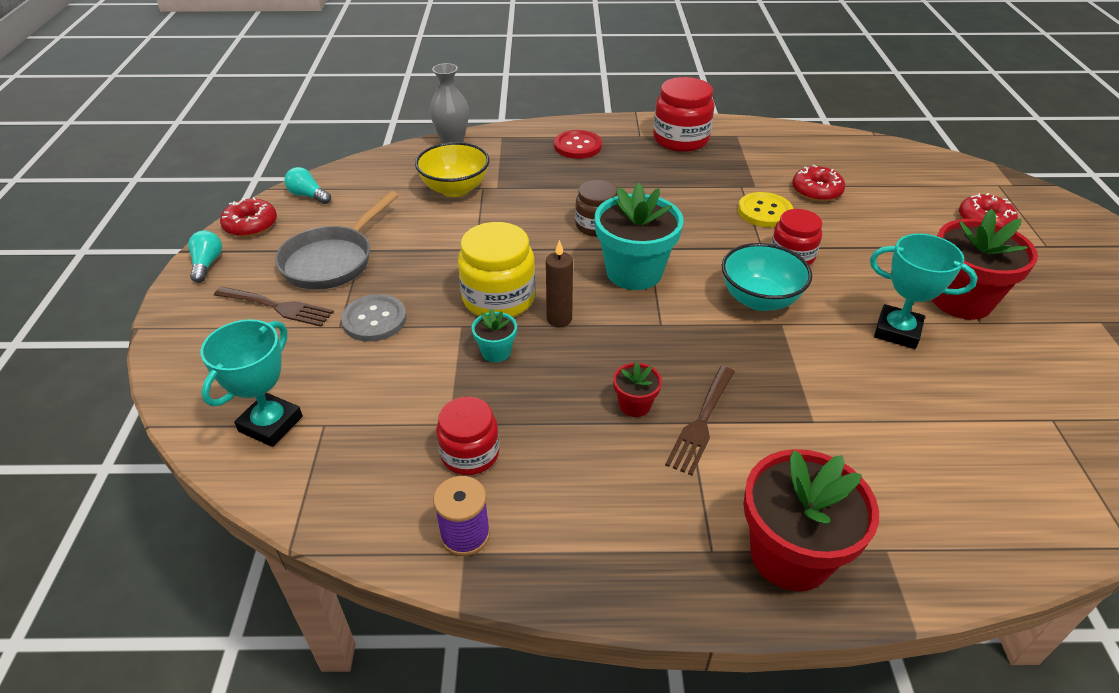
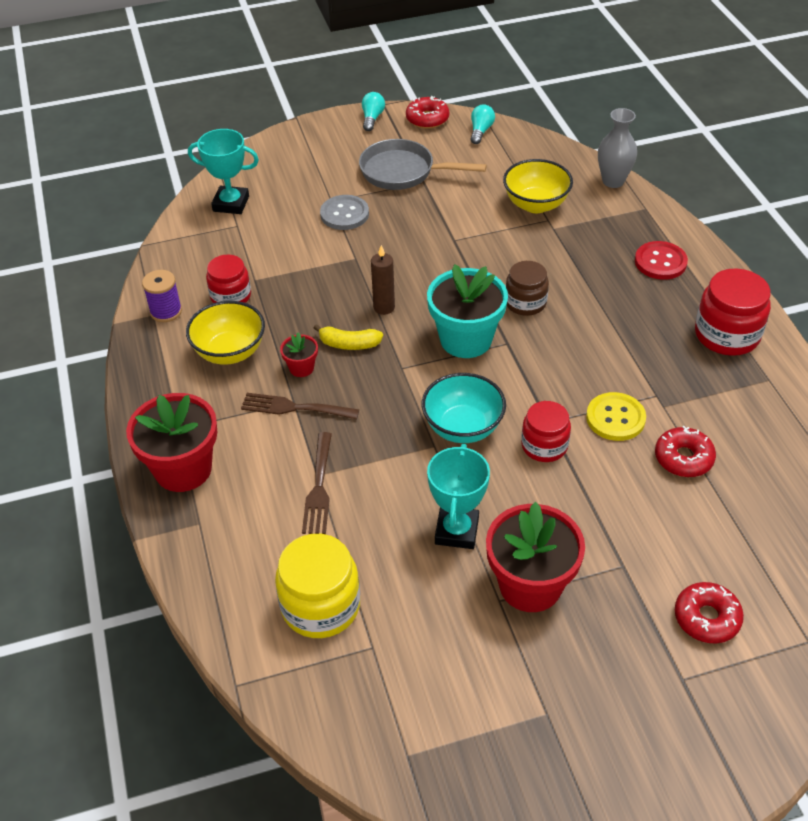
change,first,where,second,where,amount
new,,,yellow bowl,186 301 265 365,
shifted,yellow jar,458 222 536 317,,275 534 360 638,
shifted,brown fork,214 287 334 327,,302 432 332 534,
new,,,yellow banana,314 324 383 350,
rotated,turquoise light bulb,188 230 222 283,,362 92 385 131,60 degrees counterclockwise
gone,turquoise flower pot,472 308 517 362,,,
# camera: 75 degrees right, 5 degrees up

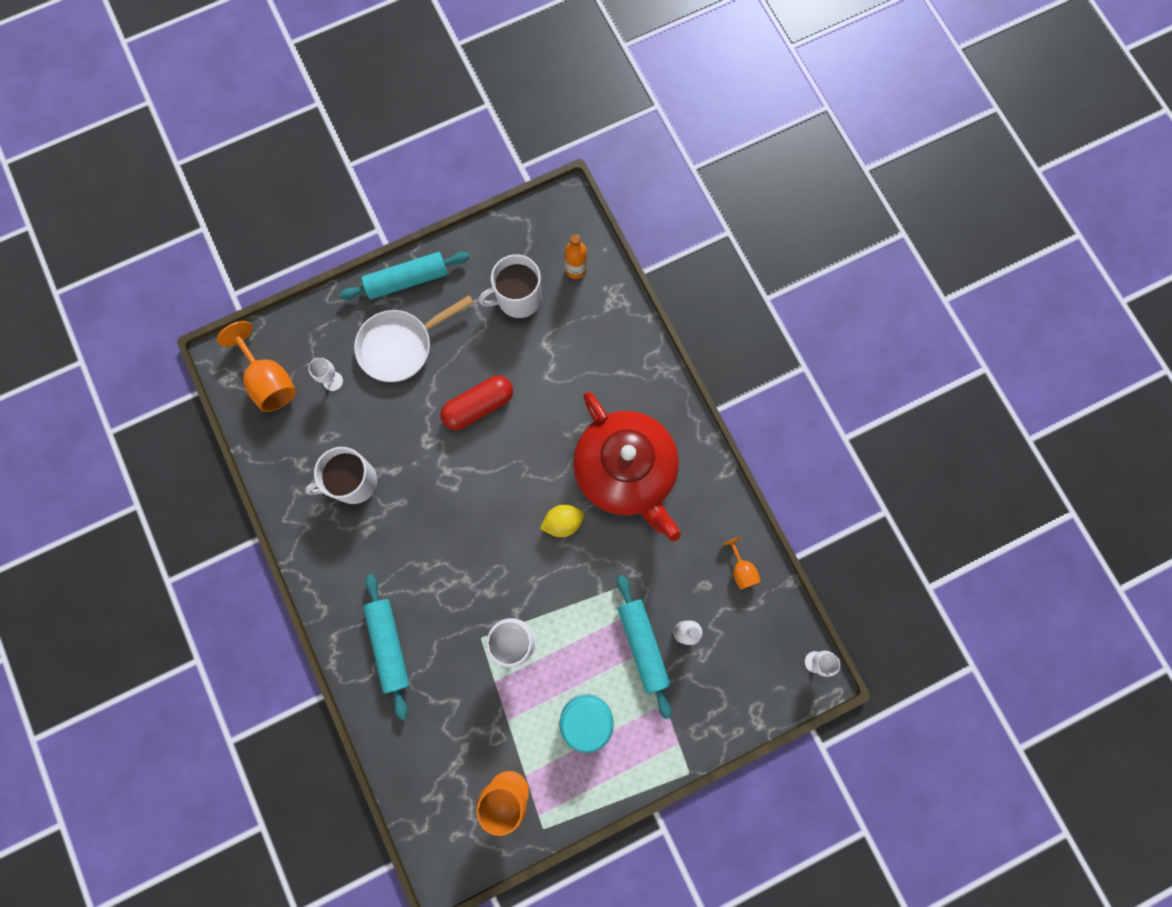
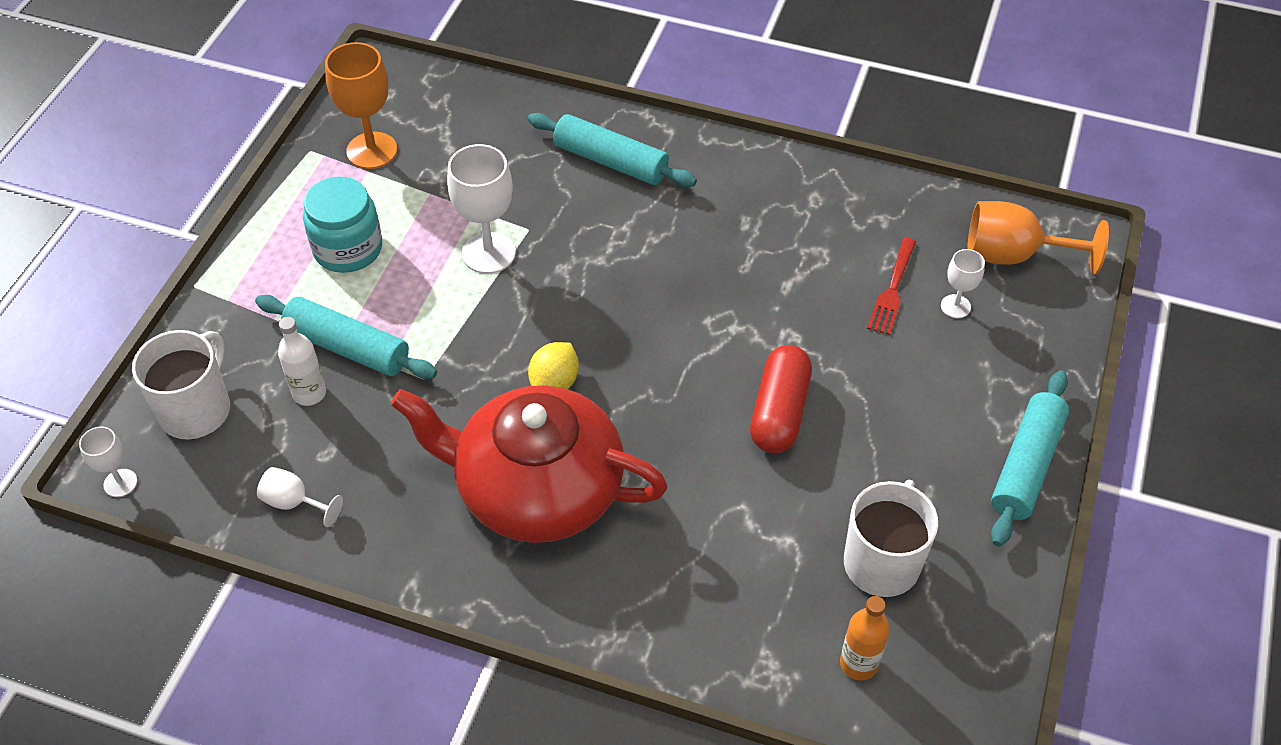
change,first,where,second,where,amount
shifted,white mug,305 447 377 504,,132 330 230 440,
repainted,orange goblet,721 536 761 590,white goblet,257 467 343 527,
new,,,red fork,867 237 916 335,
gone,white pan,354 295 474 382,,,
# camera: 135 degrees right, 25 degrees down

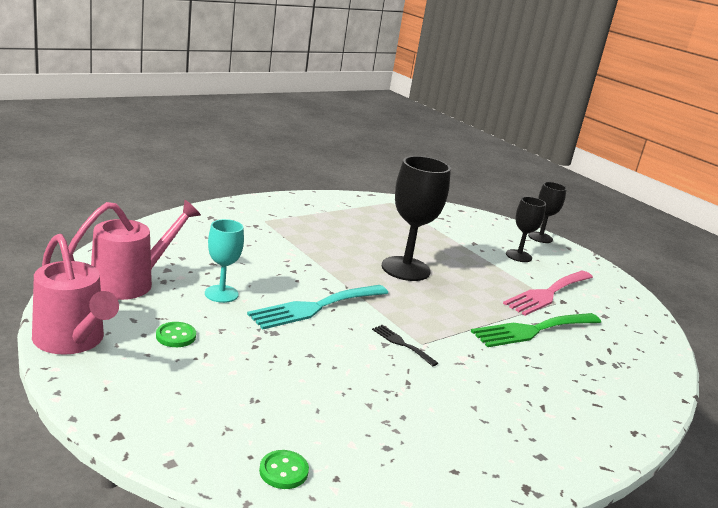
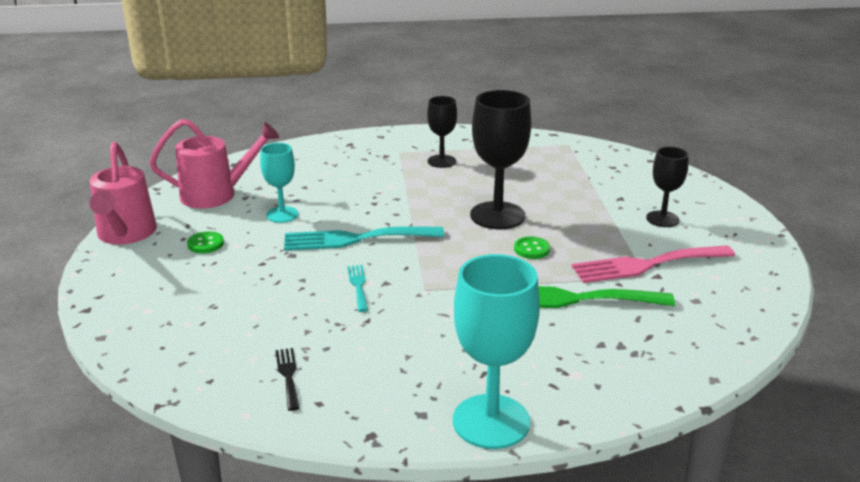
change,first,where,second,where,amount
shifted,black fork,372 325 438 366,,275 348 300 411,
new,,,turquoise fork,347 265 368 312,
shifted,black goblet,528 182 567 243,,427 96 457 168,
new,,,turquoise goblet,453 254 540 449,
shifted,green button,259 450 309 489,,514 236 550 259,
# camera: 35 degrees right, 5 degrees up

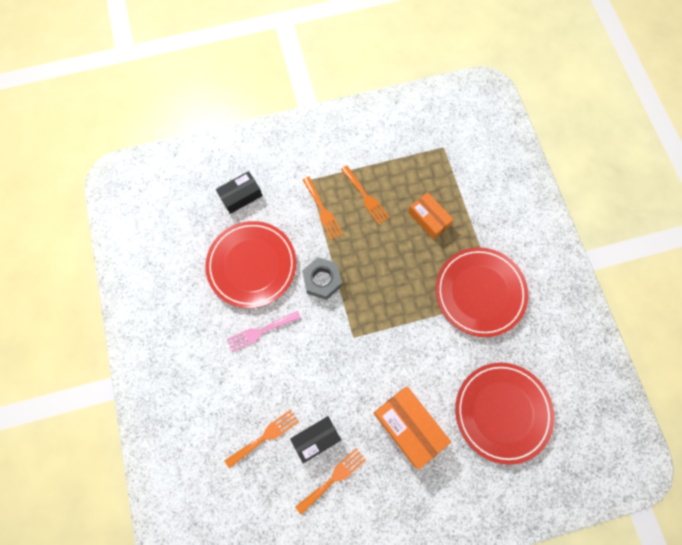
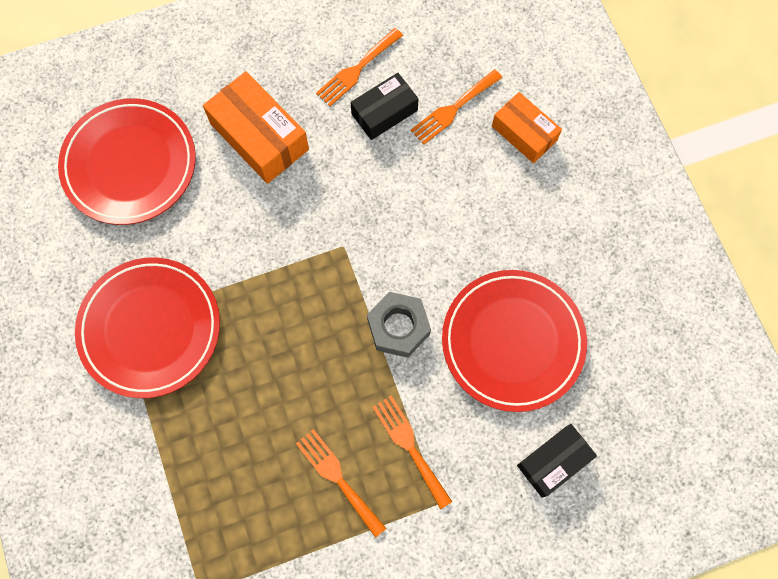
change,first,where,second,where,amount
shifted,orange box,408 192 454 239,,492 92 562 163,
gone,pink fork,227 311 301 352,,,
# camera: 175 degrees right, 0 degrees up

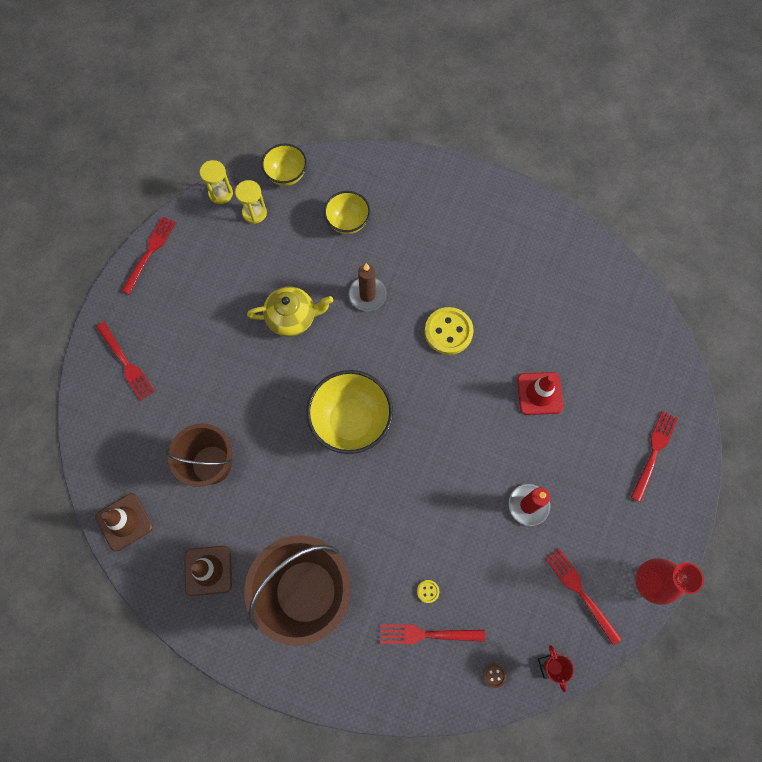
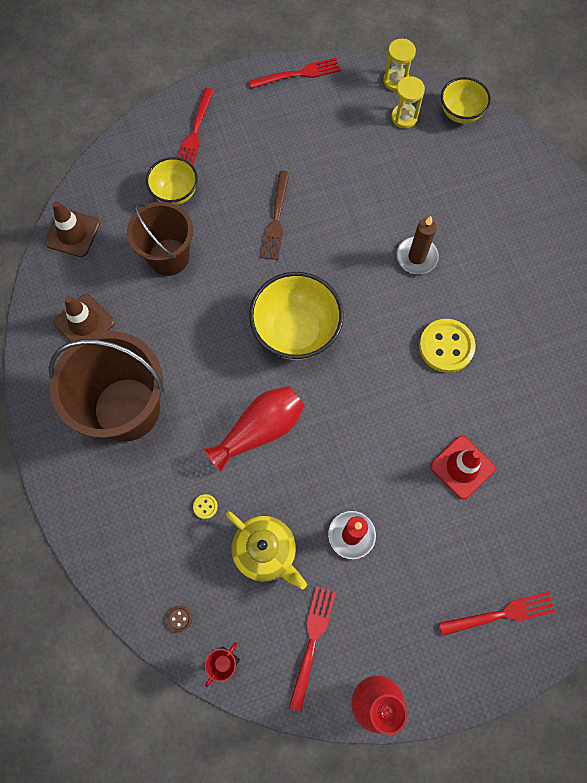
change,first,where,second,where,amount
shifted,yellow bowl,324 191 370 234,,146 157 198 205,
new,,,red vase,204 386 305 472,
shifted,yellow teapot,247 287 333 337,,226 511 307 589,
new,,,brown fork,261 171 290 260,
gone,red fork,380 624 485 644,,,
# camera: 50 degrees right, 0 degrees up

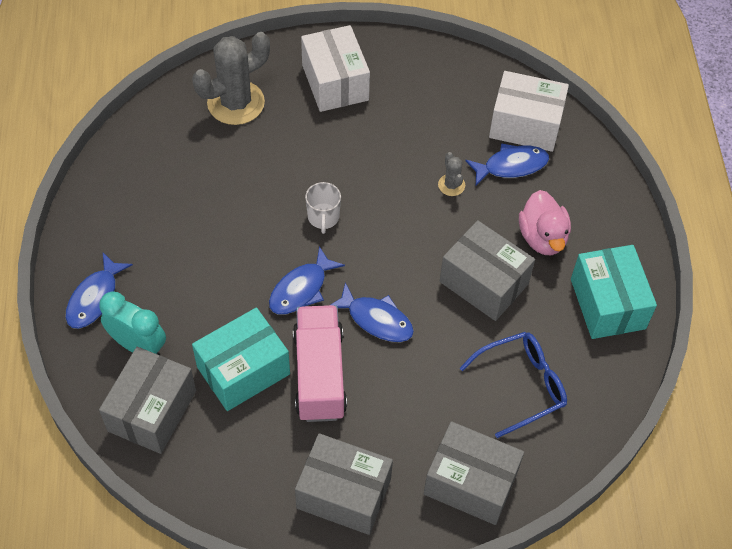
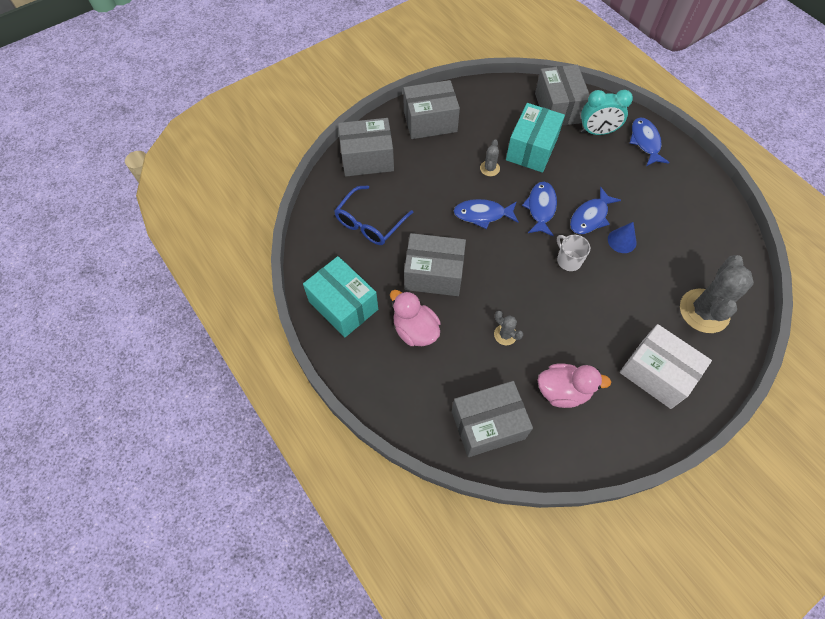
change,first,where,second,where,amount
repainted,white box,489 71 569 152,grey box,452 381 533 457,
swapped,pink truck,293 305 347 422,grey cactus,480 139 500 176,
new,,,pink duck,538 364 611 408,
shifted,blue fish,465 143 549 185,,570 187 621 234,
new,,,blue cone,608 222 637 253,
# camera: 150 degrees right, 5 degrees up

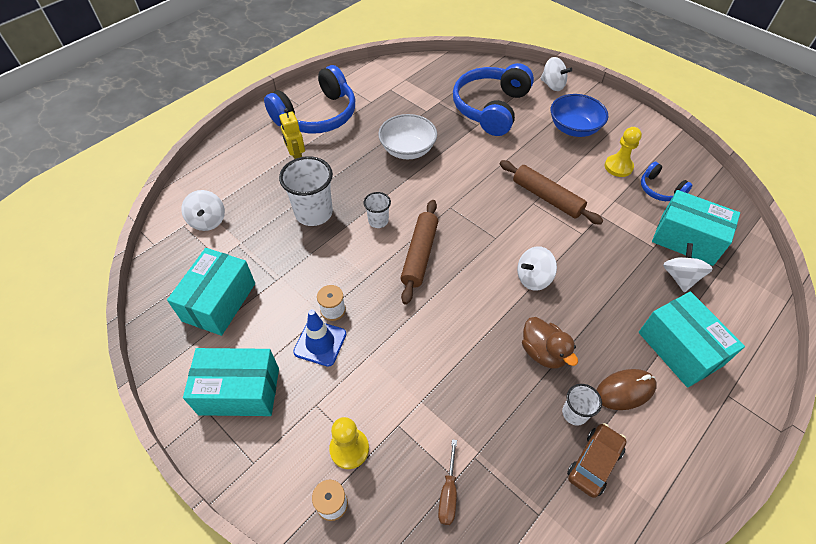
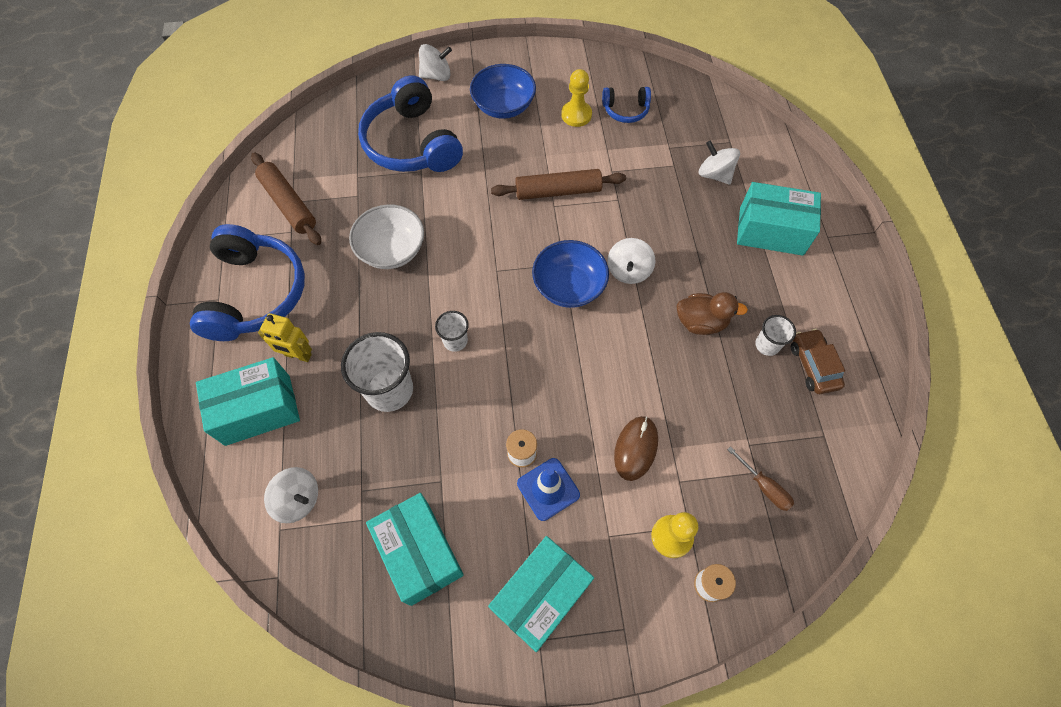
change,first,where,second,where,amount
shifted,turquoise box,652 190 740 266,,196 357 300 446,
shifted,brown rolling pin,401 200 438 305,,251 152 321 245,
new,,,blue bowl,532 240 609 308,
shifted,brown mouse,597 369 657 410,,614 416 658 481,
# camera: 50 degrees left, 10 degrees up

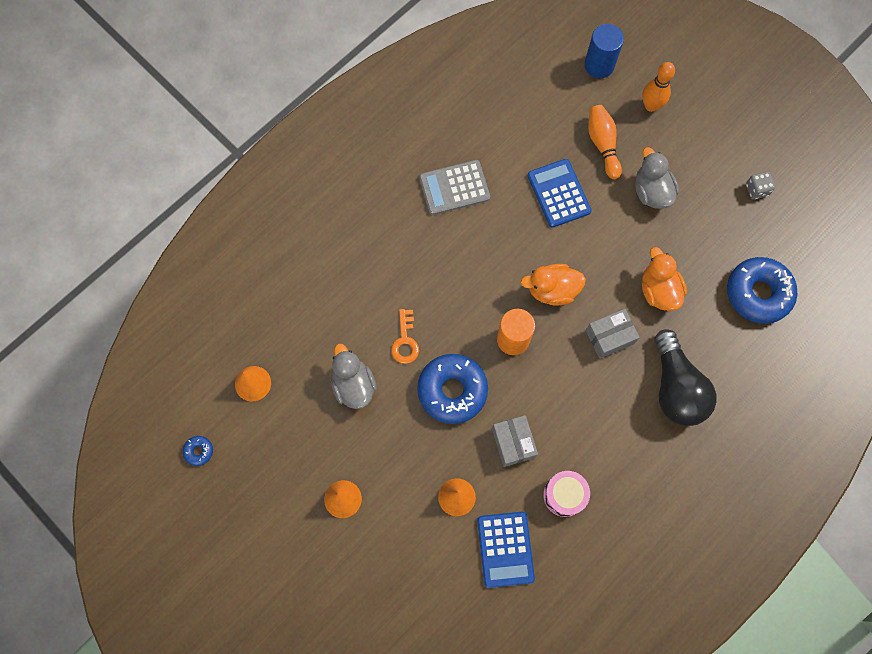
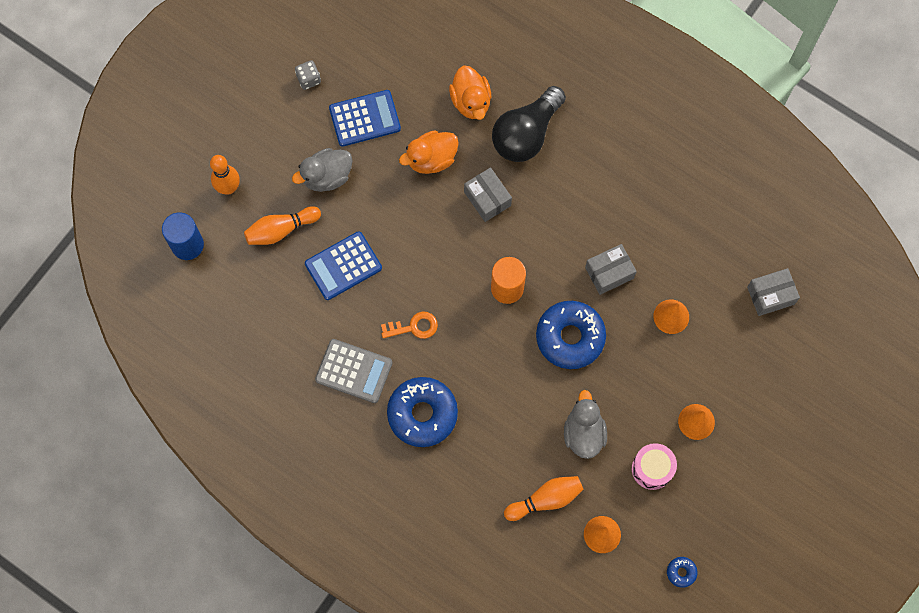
change,first,where,second,where,amount
rotated,grey calculator,419 160 490 215,,315 339 392 403,45 degrees counterclockwise
shifted,blue calculator,477 512 535 588,,329 90 401 147,
shifted,orange key,391 309 419 364,,381 311 438 339,
shifted,blue donut,727 257 798 324,,387 377 458 447,
shifted,orange duck,520 264 586 306,,449 65 491 120,
rotated,black light bulb,654 329 717 426,,492 86 566 162,150 degrees clockwise
new,,,orange bowling pin,504 476 584 521,
rotated,grey duck,331 344 377 409,,564 390 607 459,120 degrees clockwise
shifted,pink drum,543 471 590 517,,632 443 677 490,
new,,,grey box,747 268 800 316,
# camera: 100 degrees left, 0 degrees up

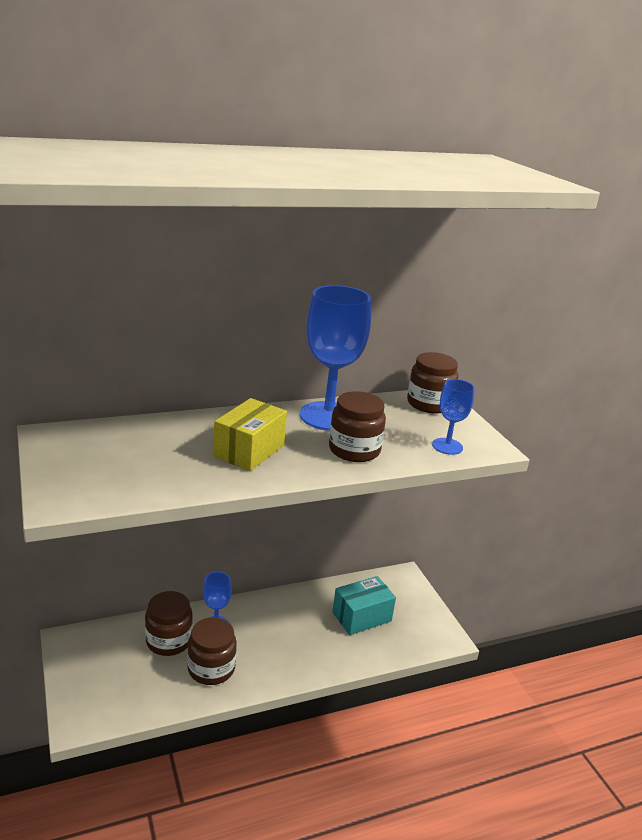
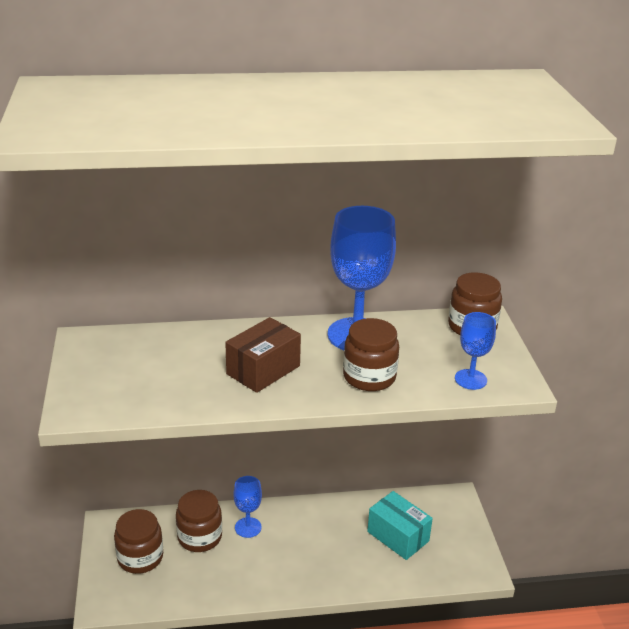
change,first,where,second,where,amount
shifted,brown jar,187 617 237 685,,114 509 163 574,
repainted,yellow box,213 398 287 471,brown box,225 317 301 393,
rotated,turquoise box,332 576 396 635,,367 491 433 560,60 degrees clockwise
# camera: 15 degrees right, 5 degrees up

